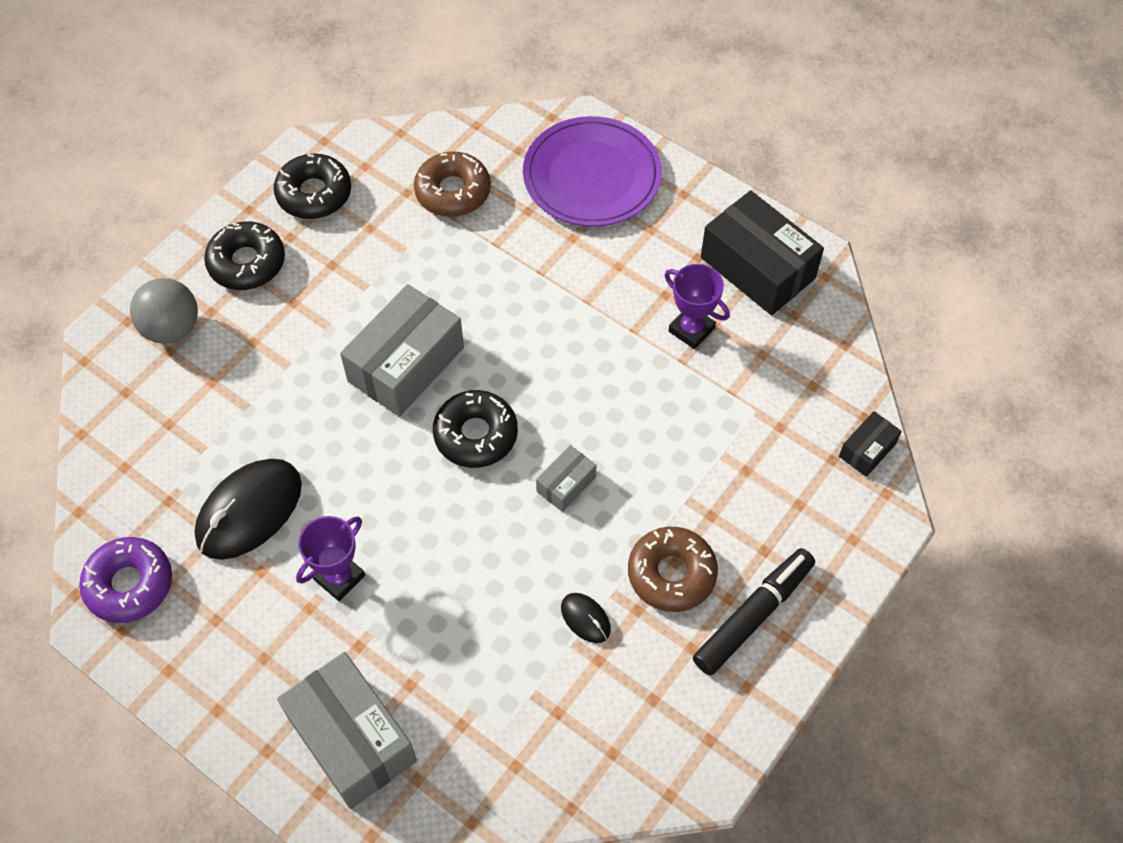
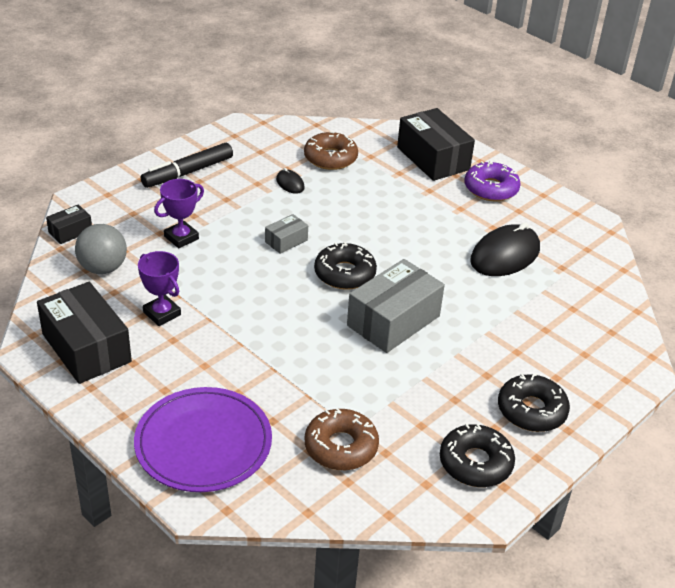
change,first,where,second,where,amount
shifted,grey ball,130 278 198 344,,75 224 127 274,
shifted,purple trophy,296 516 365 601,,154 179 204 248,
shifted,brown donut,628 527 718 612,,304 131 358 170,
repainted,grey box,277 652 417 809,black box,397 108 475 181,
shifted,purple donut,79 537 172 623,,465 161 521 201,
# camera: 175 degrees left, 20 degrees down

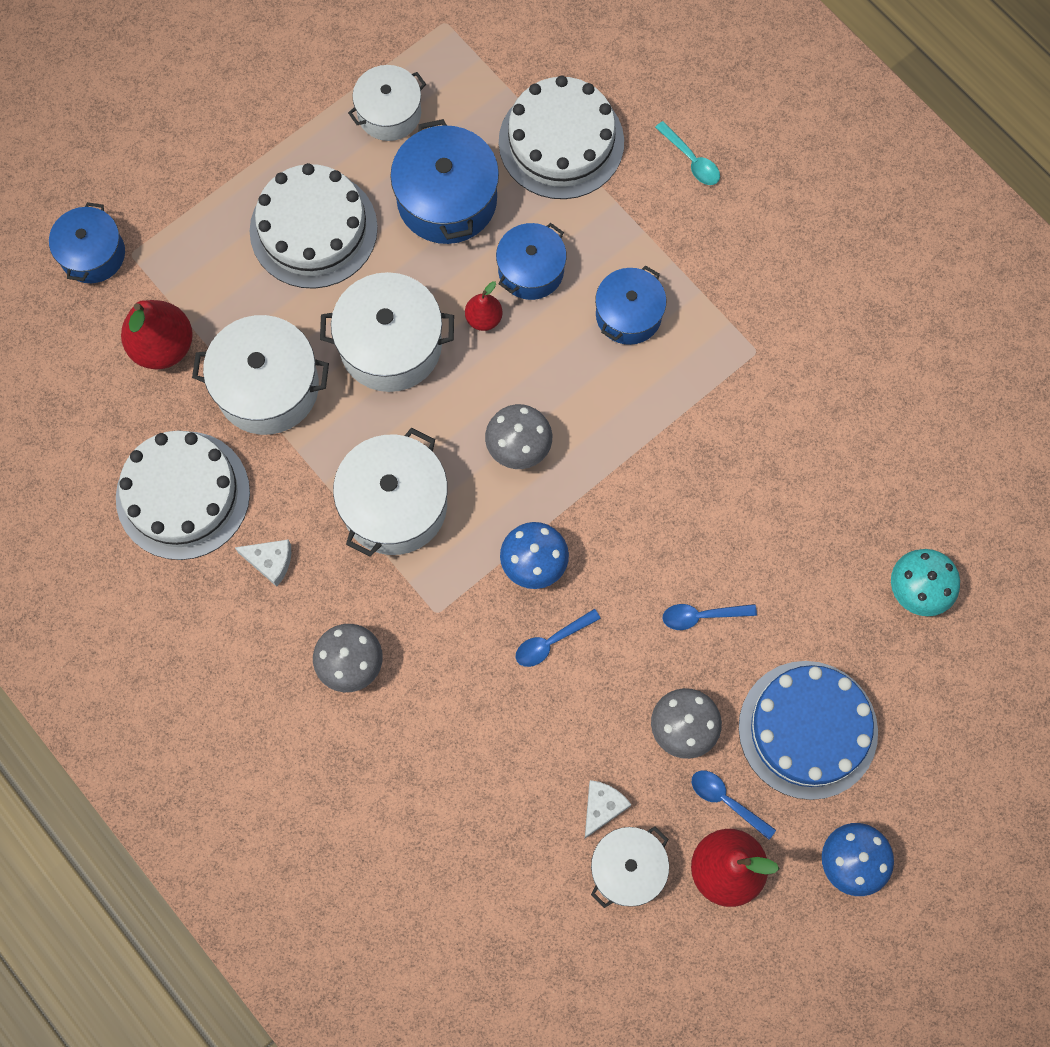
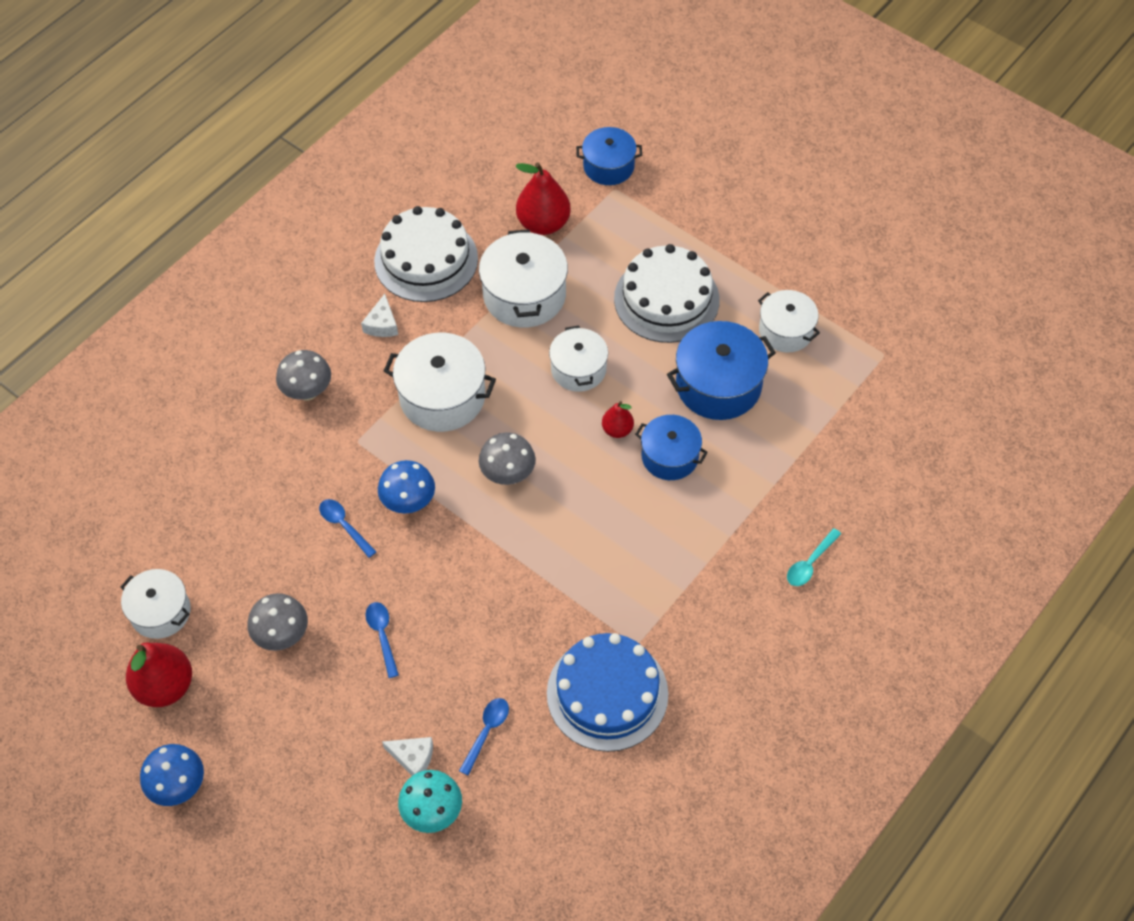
change,first,where,second,where,amount
shifted,white cheese,585 780 632 838,,382 737 433 776,
shifted,blue spoon,692 770 776 840,,459 698 509 776,
shifted,blue cake,739 661 878 800,,547 633 668 752,
scaled,white pot,320 272 454 392,,549 326 608 392,x0.65
gone,white cake,499 76 624 199,,,
gone,blue pot,595 265 666 345,,,
# camera: 80 degrees right, 15 degrees down

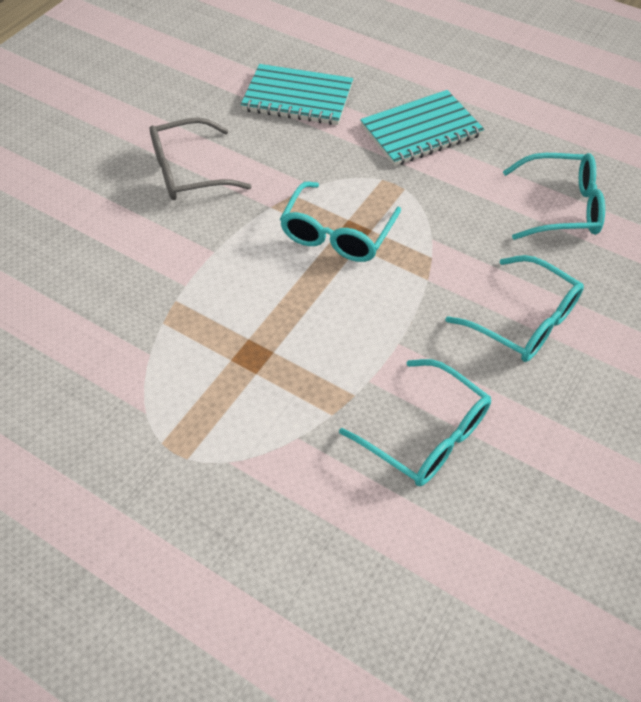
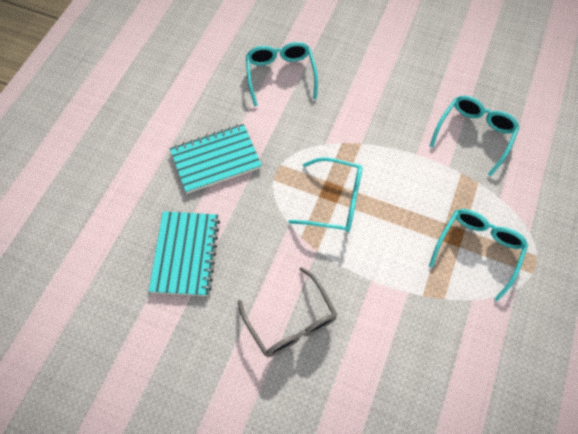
change,first,where,second,where,amount
rotated,turquoise notebook,360 90 484 166,,170 124 262 194,75 degrees counterclockwise
shifted,turquoise glasses,446 255 584 362,,429 209 528 301,
# camera: 100 degrees left, 10 degrees up

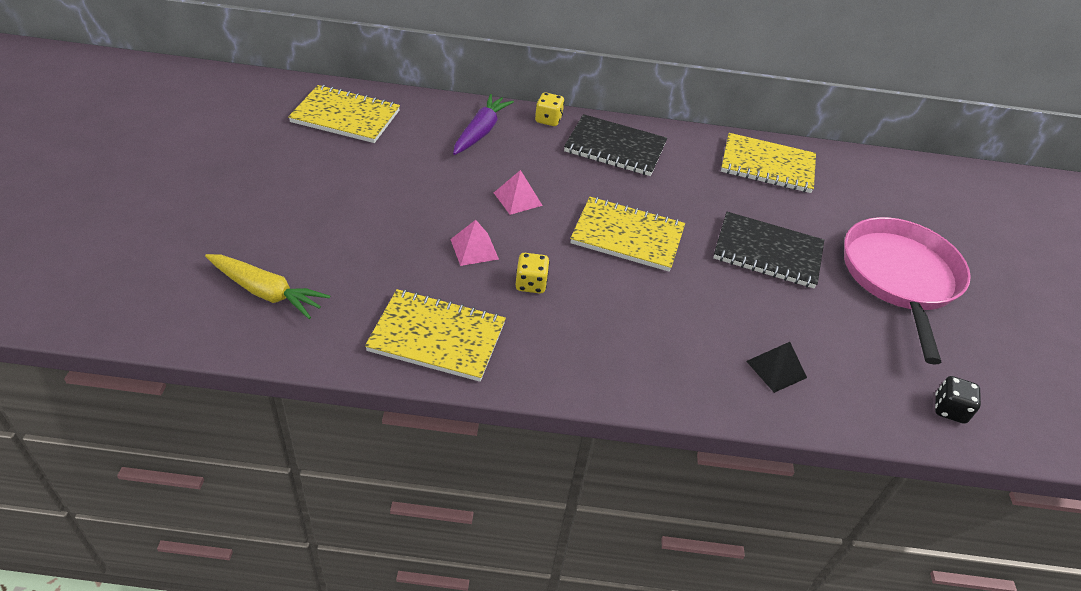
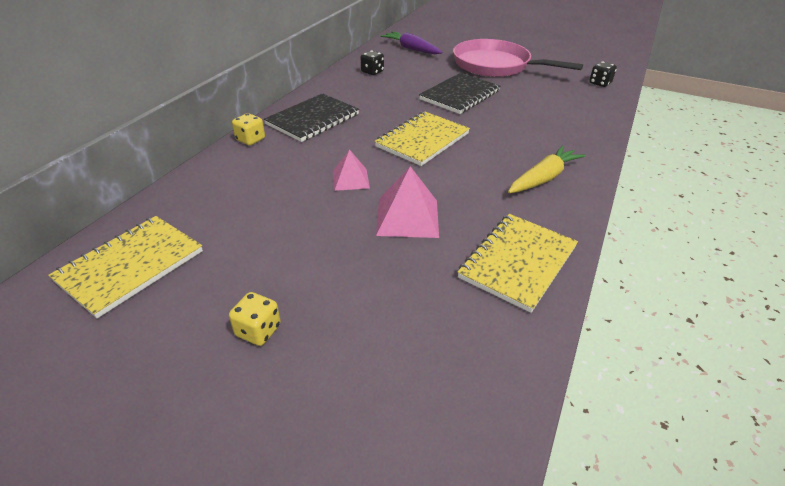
change,first,where,second,where,amount
shifted,yellow dice,516 253 550 293,,229 292 281 346,
swapped,yellow notebook,721 133 816 193,black dice,361 50 384 75,
scaled,pink pyramid,450 220 499 266,,376 166 439 238,x1.58
shifted,purple carrot,453 94 514 155,,381 31 443 54,
shifted,yellow carrot,205 254 330 319,,508 145 585 193,
gone,black pyramid,746 342 807 393,,,
# camera: 65 degrees left, 5 degrees down

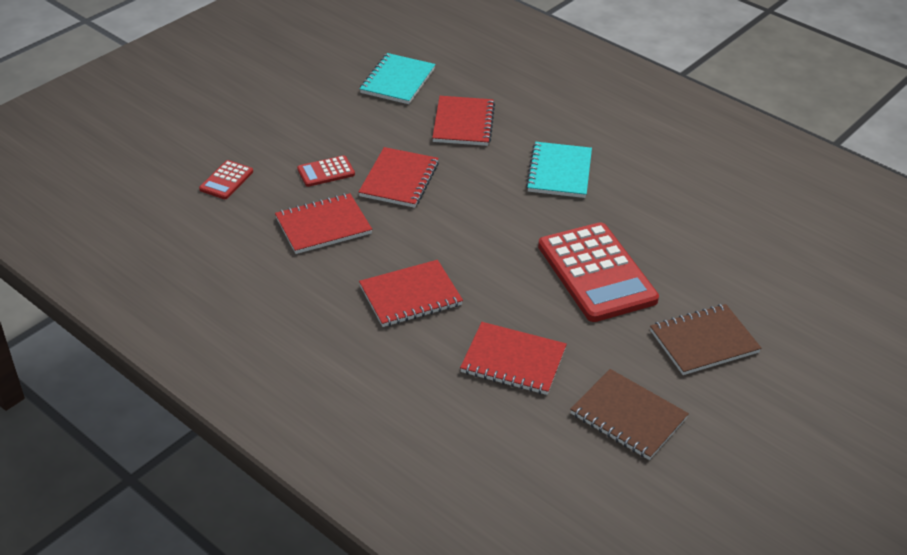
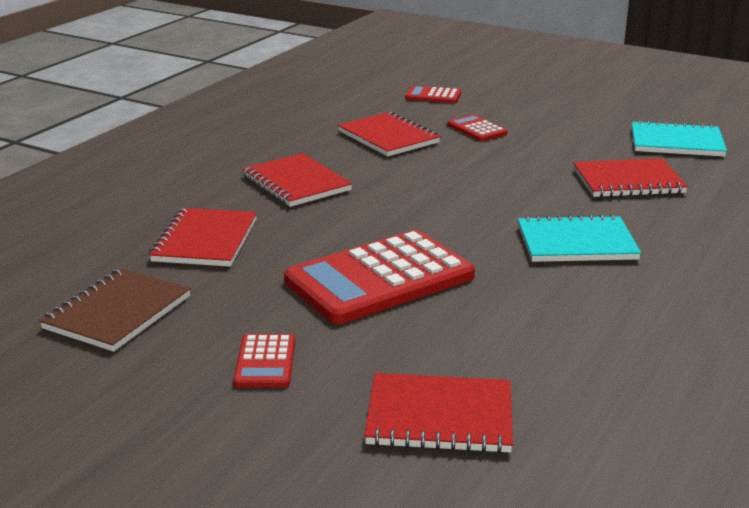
change,first,where,second,where,amount
swapped,brown notebook,650 304 762 375,red calculator,233 334 295 388,
shifted,red notebook,359 147 439 208,,364 373 513 453,
# camera: 80 degrees right, 15 degrees down

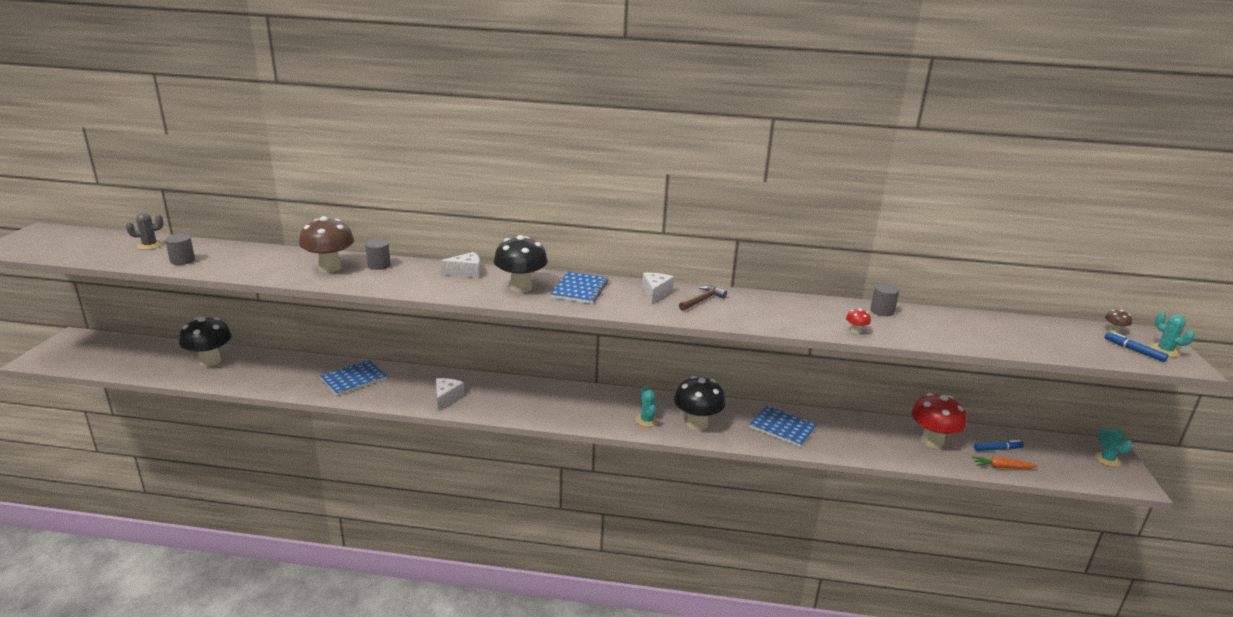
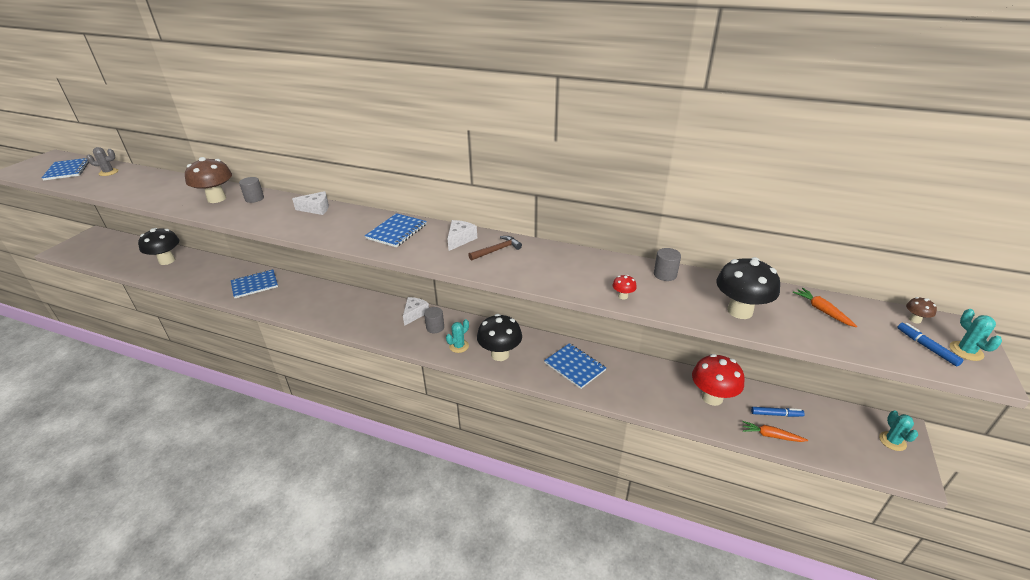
change,first,where,second,where,amount
new,,,blue notebook,42 158 89 181,
shifted,white cheese,436 378 465 411,,403 297 429 326,
shifted,grey cylinder,165 234 195 265,,424 307 444 333,
rotated,turquoise cactus,635 386 658 427,,446 319 469 353,45 degrees clockwise
shifted,black mushroom,494 235 548 292,,716 257 780 319,
new,,,orange carrot,793 288 857 327,
# camera: 15 degrees right, 10 degrees up

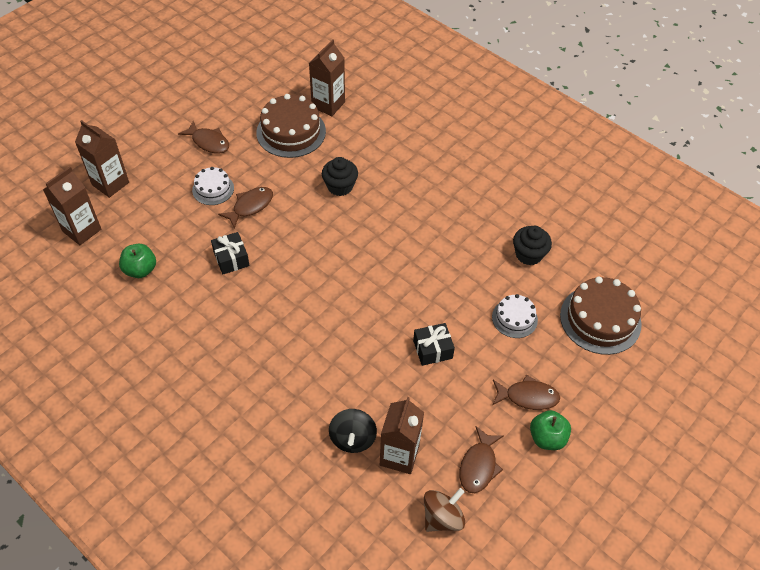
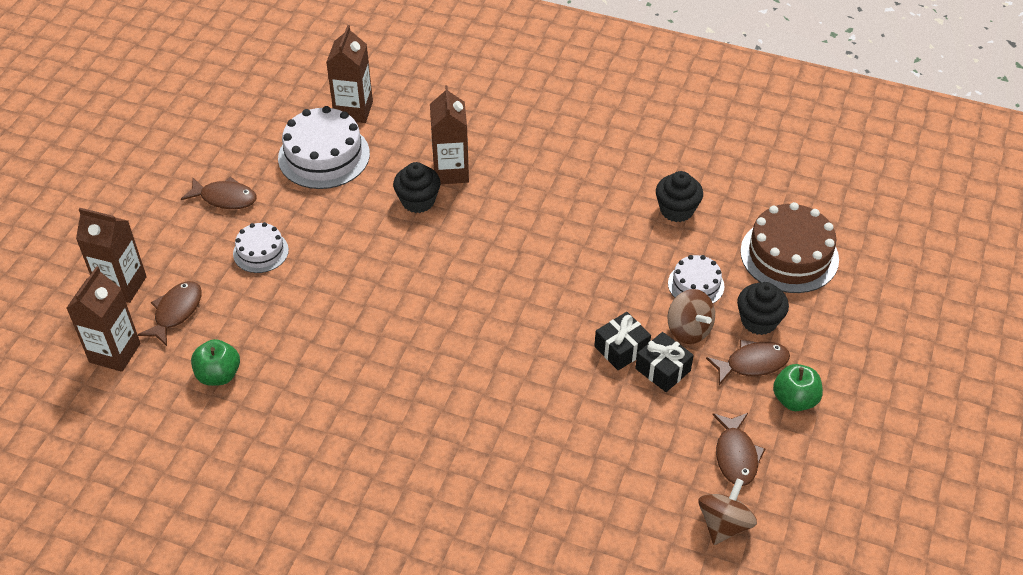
change,first,where,second,where,amount
shifted,brown fish,218 187 273 229,,138 281 202 346,
repainted,brown cake,256 94 326 158,white cake,278 106 370 189,
shifted,brown carton,380 397 424 474,,430 85 469 184,
shifted,black gift,211 232 250 275,,635 332 694 392,
new,,,brown spinning top,668 289 715 344,
new,,,black cupcake,737 282 789 335,
gone,black spinning top,329 409 377 453,,,
# camera: 20 degrees left, 5 degrees down

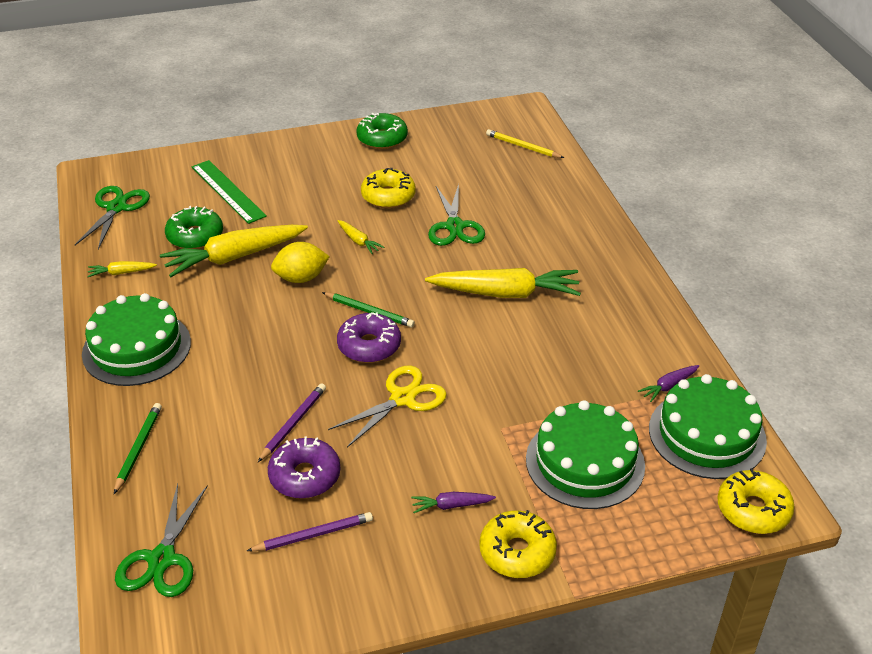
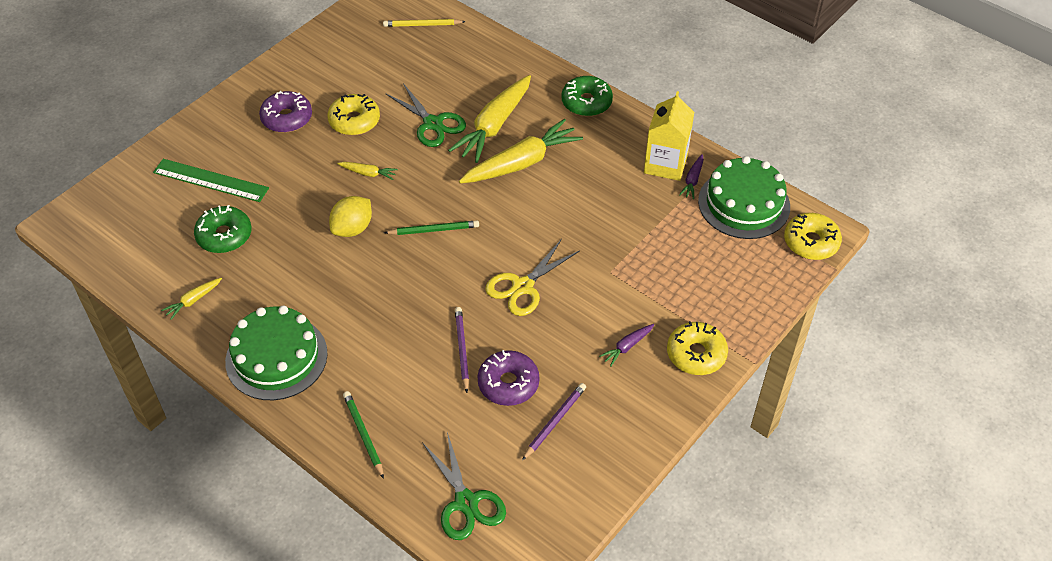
change,first,where,second,where,amount
shifted,purple donut,337 312 401 363,,259 91 312 133,
shifted,yellow carrot,160 225 308 277,,448 75 531 163,
rotated,yellow scissors,328 365 447 447,,485 239 579 316,150 degrees counterclockwise
shifted,green donut,356 113 408 149,,561 76 613 116,
new,,,yellow carton,644 91 694 181,
gone,green scissors,75 186 150 250,,,
gone,green cake,526 400 645 509,,,
# camera: 35 degrees left, 10 degrees up

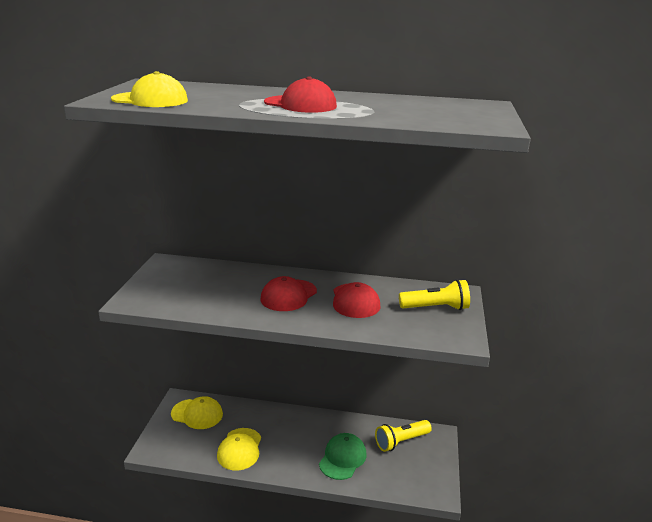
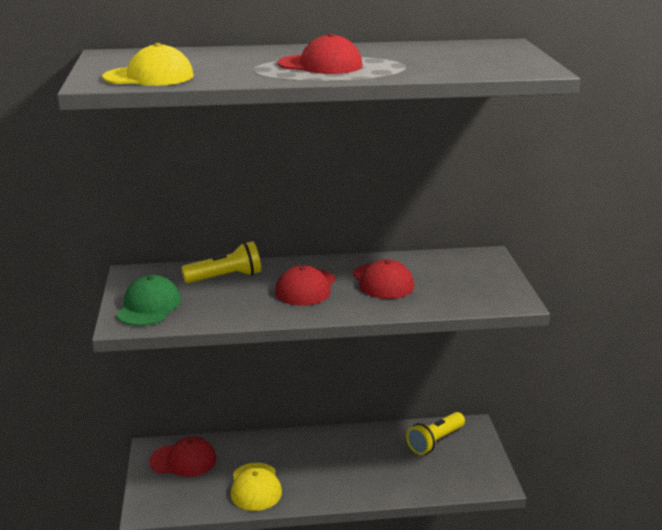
change,first,where,second,where,amount
shifted,green cap,319 433 366 480,,116 275 181 326,
repainted,yellow cap,171 396 223 429,red cap,149 437 216 477,
shifted,yellow flashlight,399 279 470 310,,181 241 261 283,
# camera: 15 degrees left, 0 degrees up

